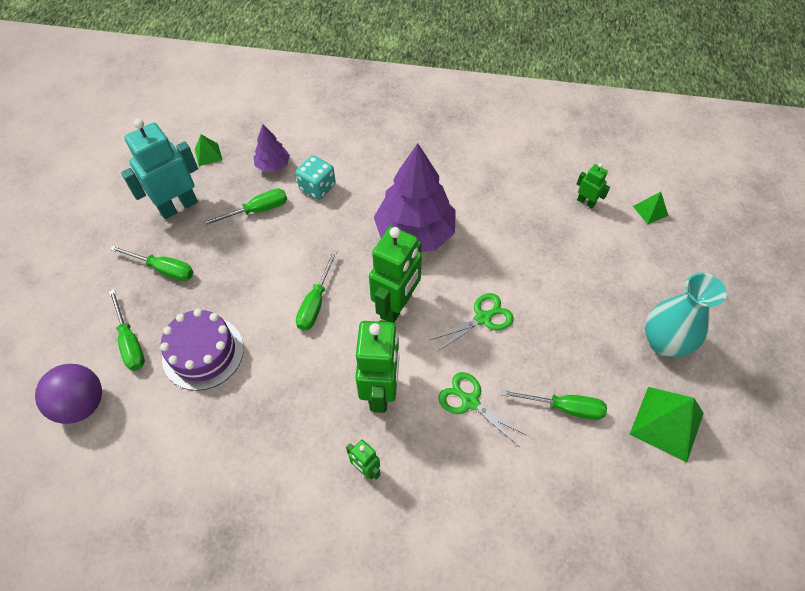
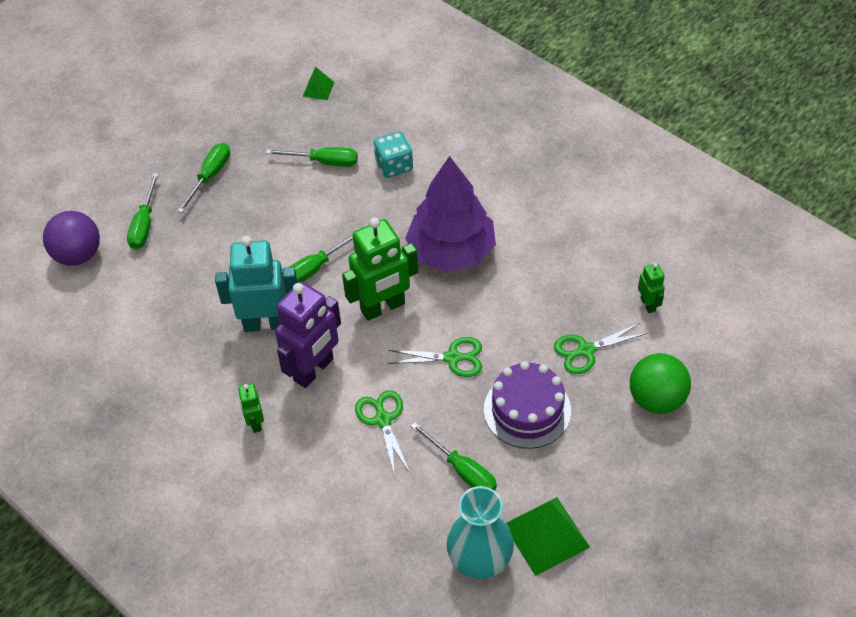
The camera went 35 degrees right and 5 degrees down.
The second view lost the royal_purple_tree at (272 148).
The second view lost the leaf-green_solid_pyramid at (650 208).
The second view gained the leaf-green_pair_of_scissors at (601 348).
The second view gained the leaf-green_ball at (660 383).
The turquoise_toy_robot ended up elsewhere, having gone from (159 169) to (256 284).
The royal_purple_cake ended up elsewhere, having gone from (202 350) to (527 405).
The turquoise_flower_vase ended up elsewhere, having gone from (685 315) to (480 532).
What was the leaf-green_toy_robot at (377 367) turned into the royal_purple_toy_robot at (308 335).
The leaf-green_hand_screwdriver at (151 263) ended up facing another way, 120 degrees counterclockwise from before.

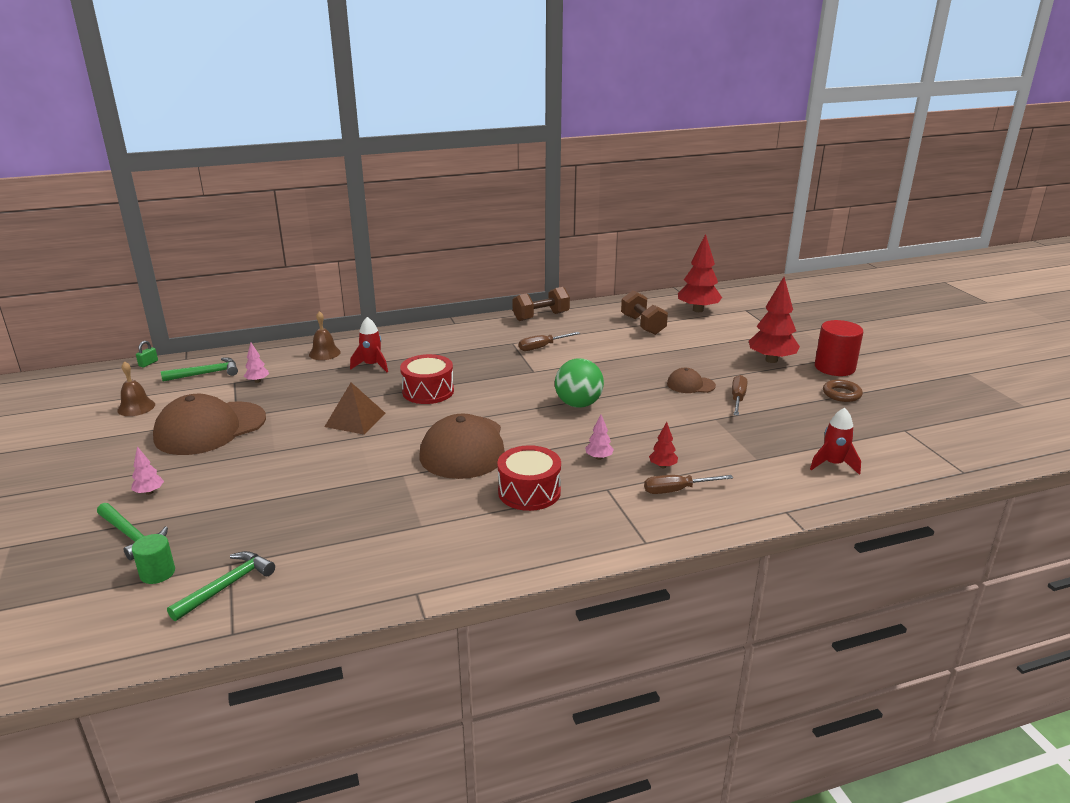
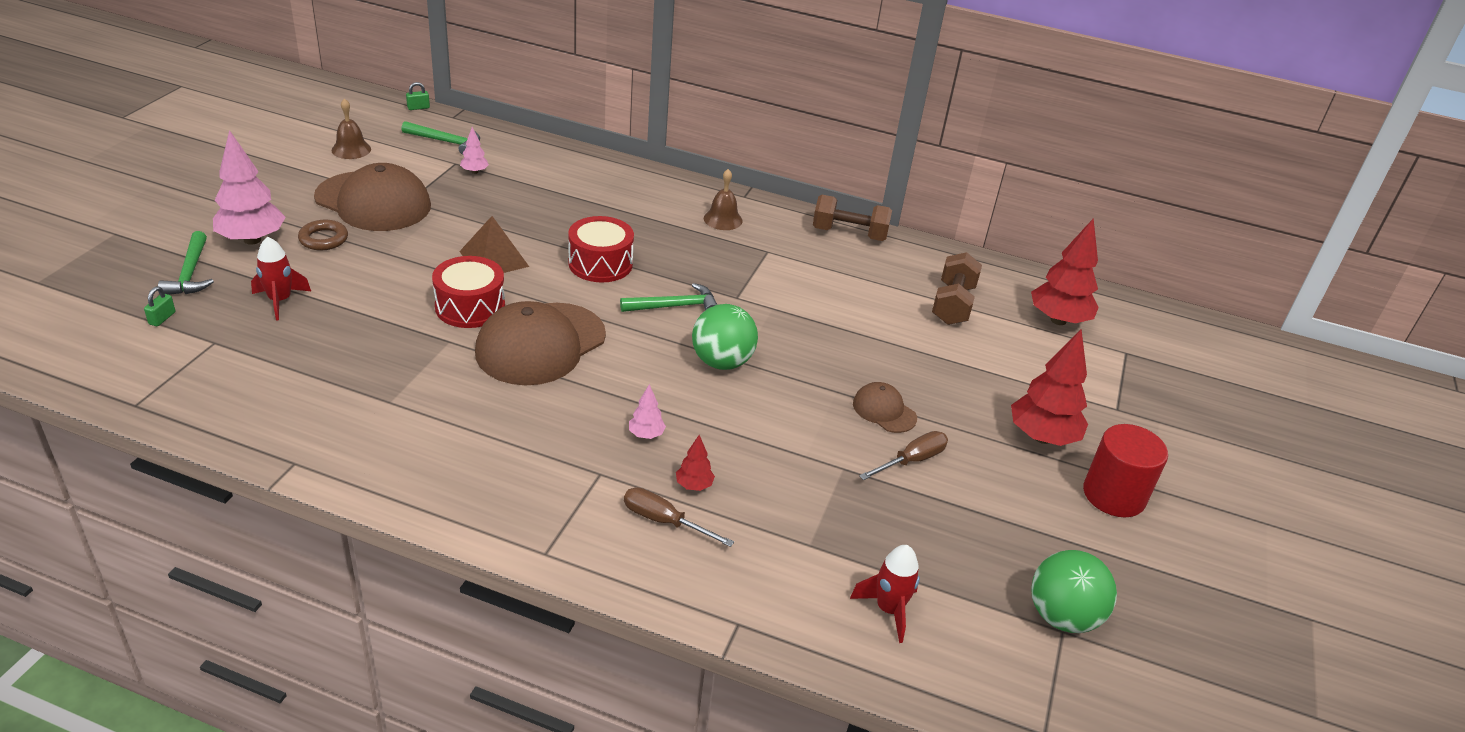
The camera went 35 degrees right and 10 degrees up.
The second view lost the brown_hand_screwdriver at (549 341).
The second view gained the leaf-green_ball at (1074 591).
The leaf-green_carpenter's_hammer ended up elsewhere, having gone from (221 586) to (669 297).
The brown_hand_bell ended up elsewhere, having gone from (325 335) to (723 199).
The crimson_rocket ended up elsewhere, having gone from (369 344) to (281 278).
The crimson_snare_drum ended up elsewhere, having gone from (529 478) to (468 292).
The brown_hoop ended up elsewhere, having gone from (843 391) to (323 235).
Where the leaf-green_cylinder_shape stood at (153 559), the leaf-green_small_lock came to stand at (159 306).
The brown_cap at (209 424) ended up facing another way, 150 degrees counterclockwise from before.
The size of the rosy_tree at (147 470) changed by a factor of 2.14.

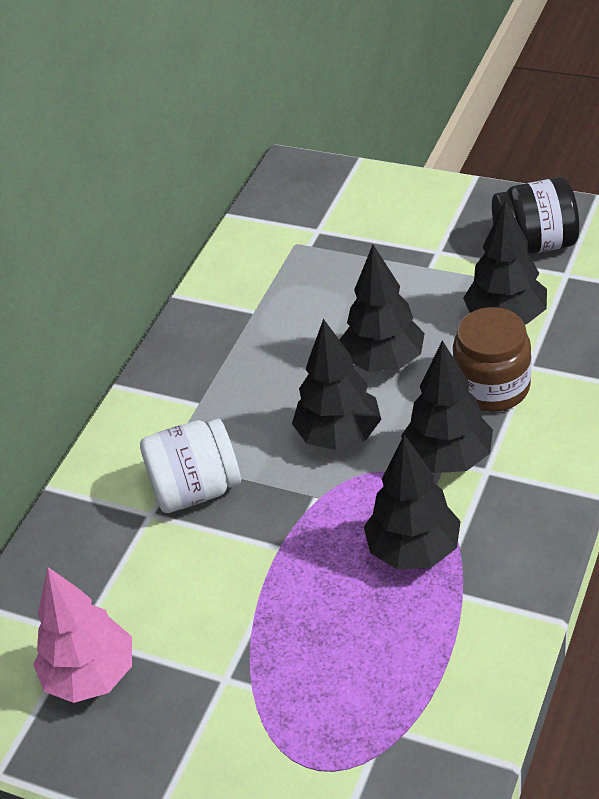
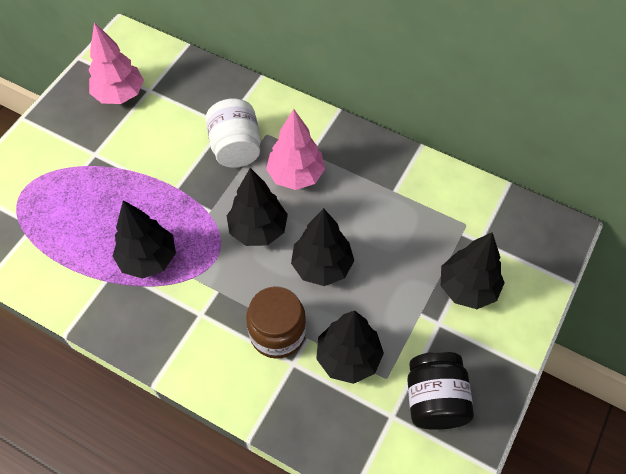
The camera went 90 degrees right and 15 degrees up.
The second view gained the rosy_tree at (295 149).
The jet-black_tree ended up elsewhere, having gone from (447 407) to (473 270).

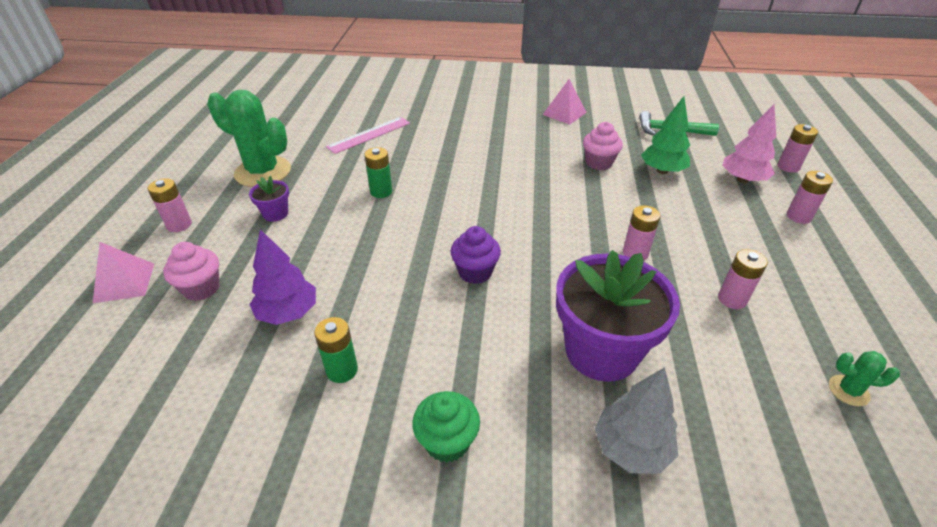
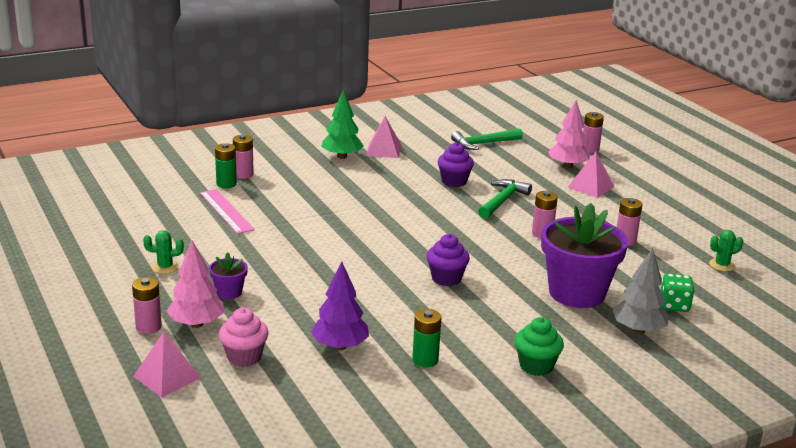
The camera went 35 degrees left and 15 degrees down.
The second view gained the rosy_tree at (195 284).
The second view gained the leaf-green_carpenter's_hammer at (505 199).
The second view gained the rosy_solid_pyramid at (591 175).
The second view gained the leaf-green_game_die at (677 292).
The leaf-green_power_cell ended up elsewhere, having gone from (378 172) to (226 165).
The leaf-green_tree ended up elsewhere, having gone from (665 135) to (342 124).
The rosy_power_cell ended up elsewhere, having gone from (810 197) to (243 157).
What was the rosy_fairy_cake at (603 146) turned into the royal_purple_fairy_cake at (455 164).
The rosy_ruler at (368 135) ended up facing another way, 45 degrees counterclockwise from before.
The size of the leaf-green_saguaro_cactus at (249 138) changed by a factor of 0.44.

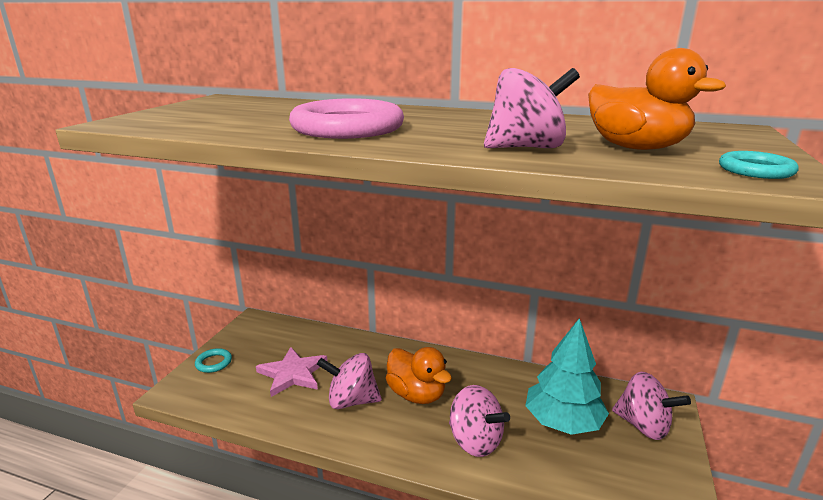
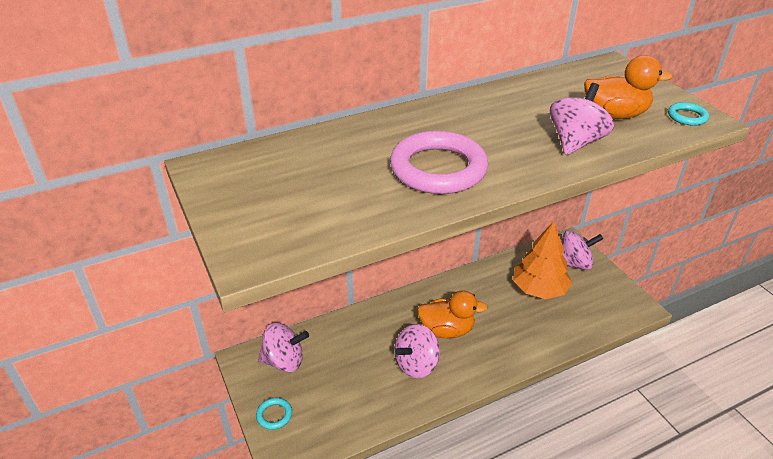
The camera went 45 degrees left and 15 degrees up.
The second view lost the rosy_five-pointed_star at (291 372).
The rosy_whirligig ended up elsewhere, having gone from (479 421) to (283 347).
What was the turquoise_tree at (567 376) turned into the bright_orange_tree at (542 260).

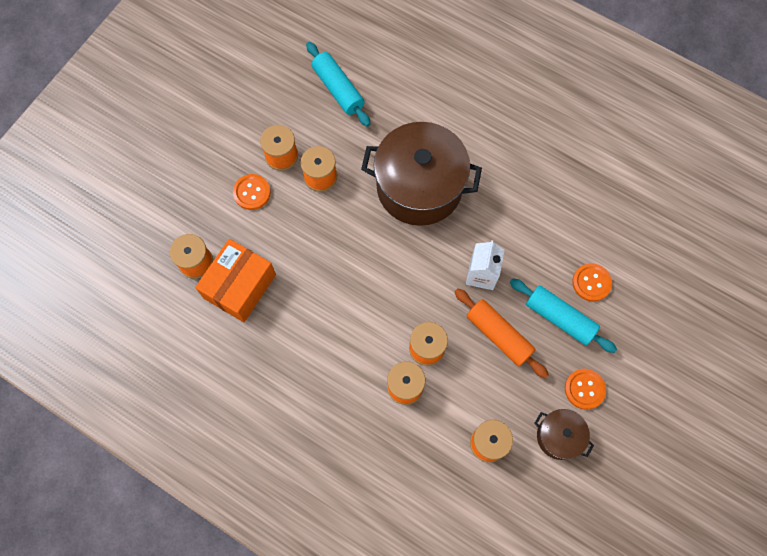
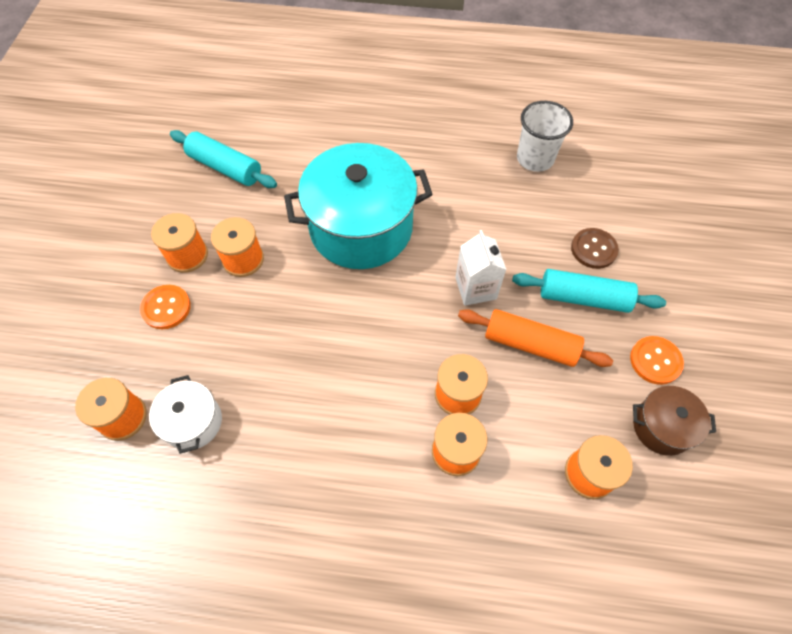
The camera went 25 degrees left and 10 degrees down.
The second view gained the snow-white_cup at (545 136).
Where the bright_orange_parcel stood at (235 280), the snow-white_cooking_pot came to stand at (185 414).
What was the brown_cooking_pot at (421 174) turned into the turquoise_cooking_pot at (358 206).
What was the bright_orange_button at (592 282) turned into the brown_button at (595 248).

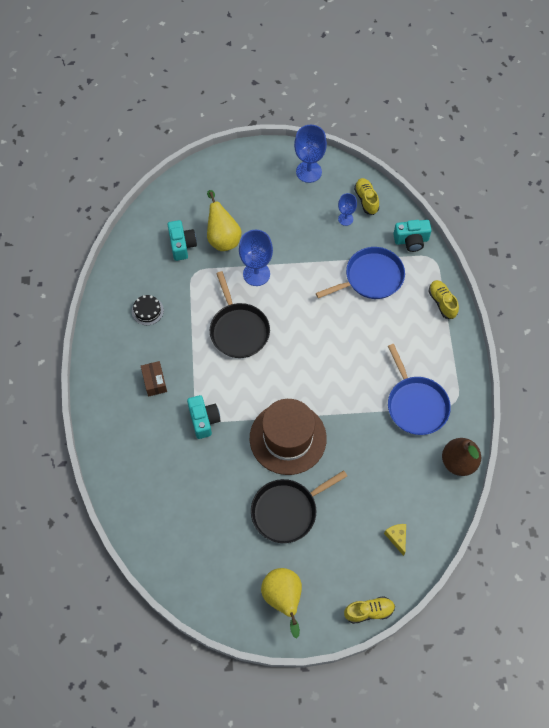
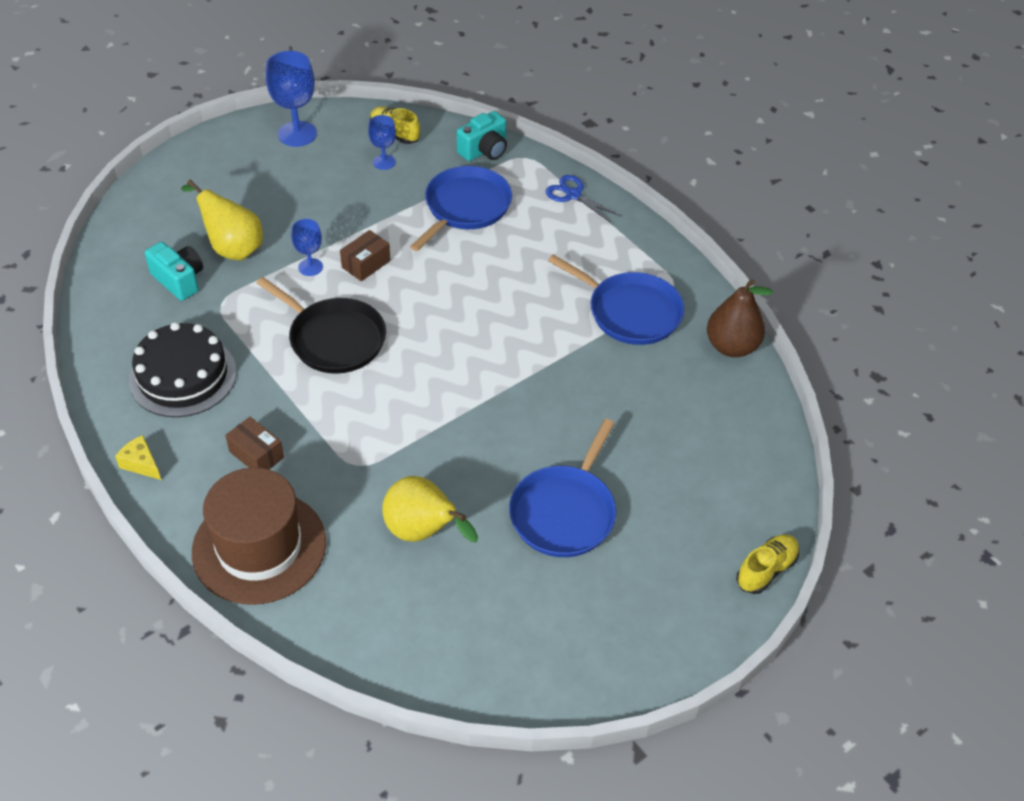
The camera went 35 degrees left and 15 degrees down.
The second view lost the turquoise_photo_camera at (204 417).
The second view gained the brown_parcel at (365 255).
The brown_tall_hat ended up elsewhere, having gone from (288 437) to (259 536).
The bright_yellow_pear ended up elsewhere, having gone from (281 603) to (430 509).
The bright_yellow_cheese_wedge ended up elsewhere, having gone from (395 540) to (138 457).
Where the bright_yellow_shoe stood at (443 299), the cobalt_pair_of_scissors came to stand at (583 199).
What was the jet-black_frying_pan at (299 506) turned into the cobalt_frying_pan at (562 488).
The size of the jet-black_cake at (148 310) changed by a factor of 1.99.
The size of the cobalt_goblet at (256 258) changed by a factor of 0.57.

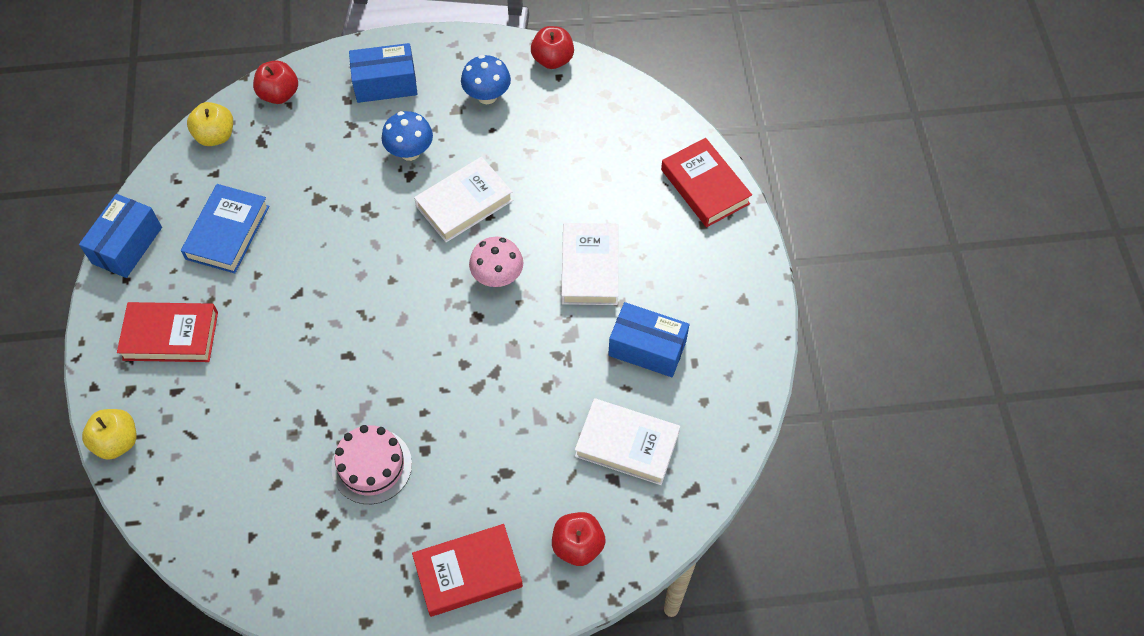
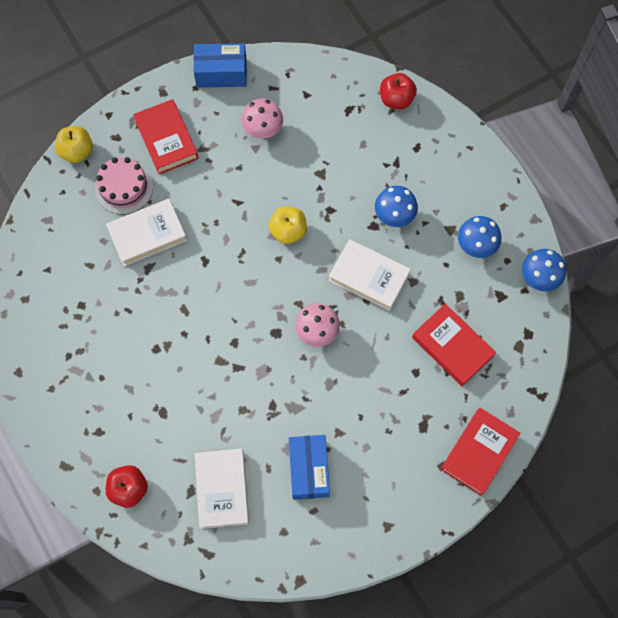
The camera went 65 degrees right and 10 degrees up.
The second view lost the cobalt_parcel at (383 73).
The bright_yellow_toy_apple ended up elsewhere, having gone from (210 124) to (287 225).
The rosy_cake ended up elsewhere, having gone from (371 464) to (124 186).
The crimson_book ended up elsewhere, having gone from (467 570) to (454 345).
The snow-white_book ended up elsewhere, having gone from (589 264) to (146 232).
Where the cobalt_book stood at (225 229), the rosy_fungus came to stand at (262 119).
Where the crimson_toy_apple stood at (552 47), the cobalt_fungus came to stand at (544 270).

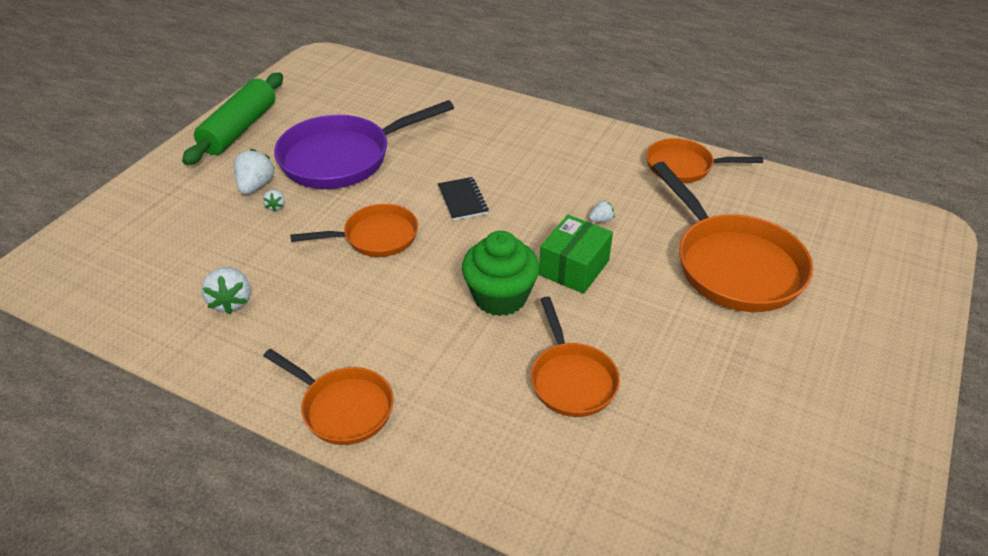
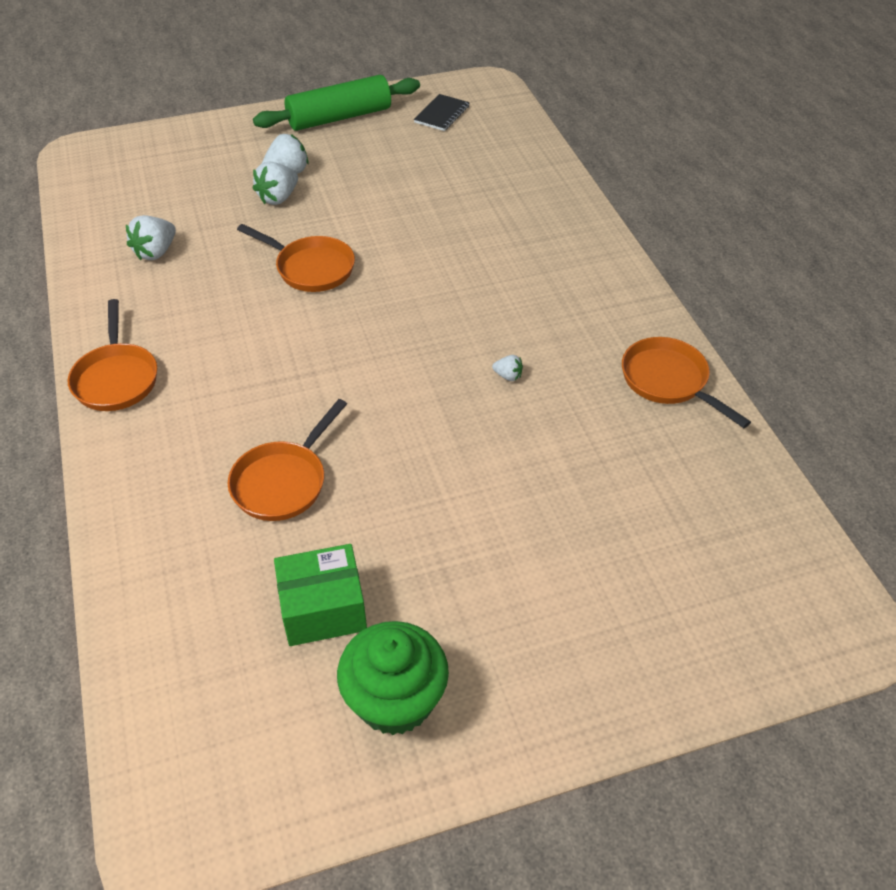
The camera went 45 degrees right and 5 degrees up.
The second view lost the royal_purple_frying_pan at (364 144).
The second view lost the bright_orange_frying_pan at (732 237).
The jet-black_exercise_book ended up elsewhere, having gone from (463 198) to (442 112).
The leaf-green_fairy_cake ended up elsewhere, having gone from (501 273) to (393 678).
The leaf-green_parcel ended up elsewhere, having gone from (576 254) to (320 595).
The size of the snow-white_toy_strawberry at (274 200) changed by a factor of 1.89.

